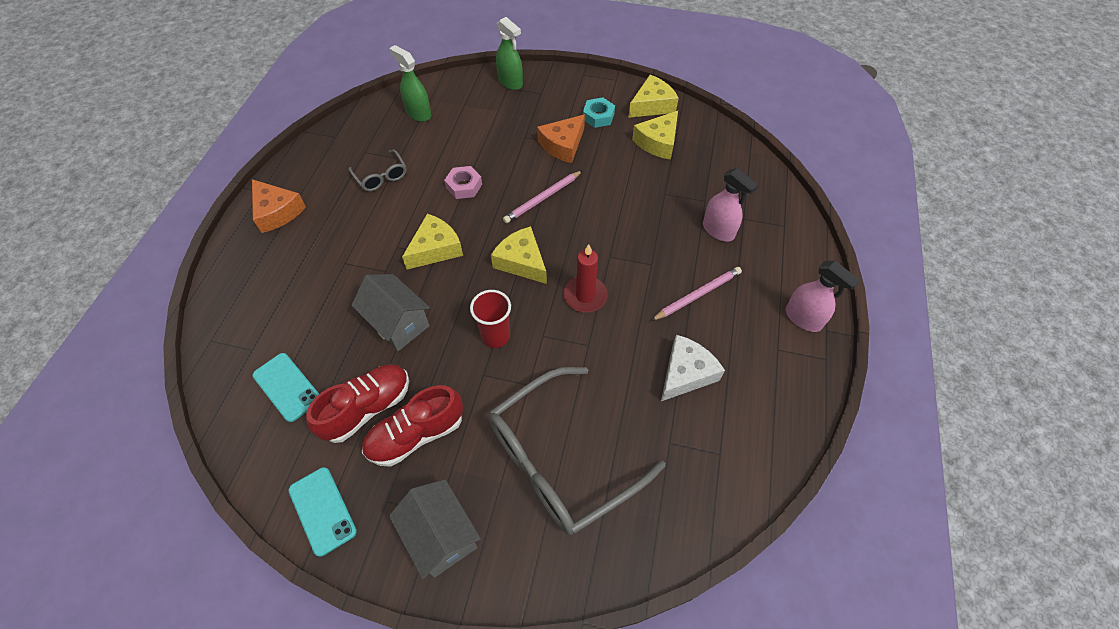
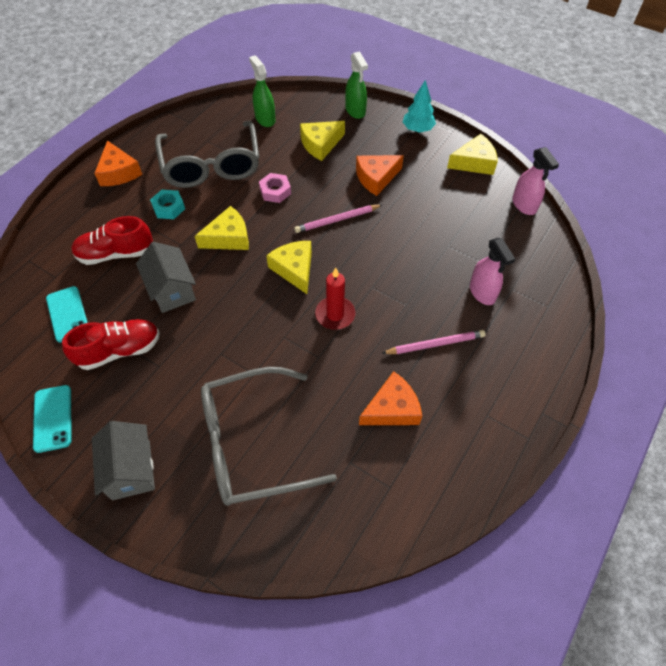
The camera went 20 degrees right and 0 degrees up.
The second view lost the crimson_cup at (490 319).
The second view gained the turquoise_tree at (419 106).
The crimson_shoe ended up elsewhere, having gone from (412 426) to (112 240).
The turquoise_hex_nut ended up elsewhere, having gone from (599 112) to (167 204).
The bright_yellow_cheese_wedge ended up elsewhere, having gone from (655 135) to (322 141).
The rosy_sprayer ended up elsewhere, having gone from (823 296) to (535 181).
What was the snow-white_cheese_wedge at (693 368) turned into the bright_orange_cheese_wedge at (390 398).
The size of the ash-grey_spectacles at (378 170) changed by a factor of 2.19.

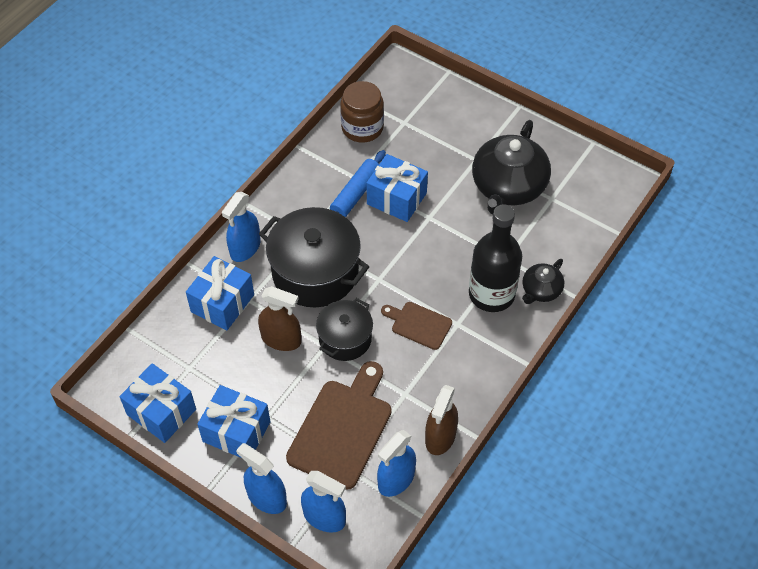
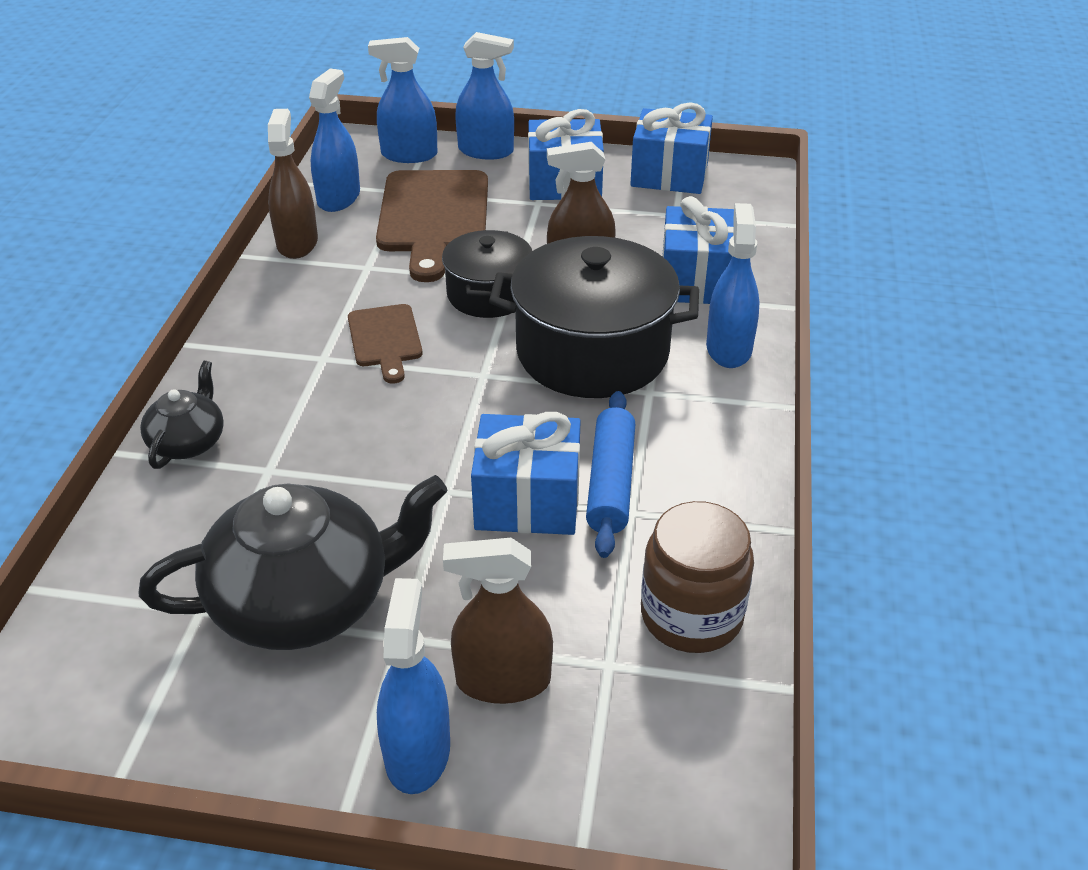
The camera went 155 degrees right and 15 degrees down.
The second view lost the jet-black_drink_bottle at (495 258).
The second view gained the cobalt_sprayer at (413 686).
The second view gained the brown_sprayer at (498 621).
The brown_bread_board at (416 326) ended up facing another way, 75 degrees clockwise from before.
The jet-black_tea_pot at (511 167) ended up facing another way, 75 degrees clockwise from before.

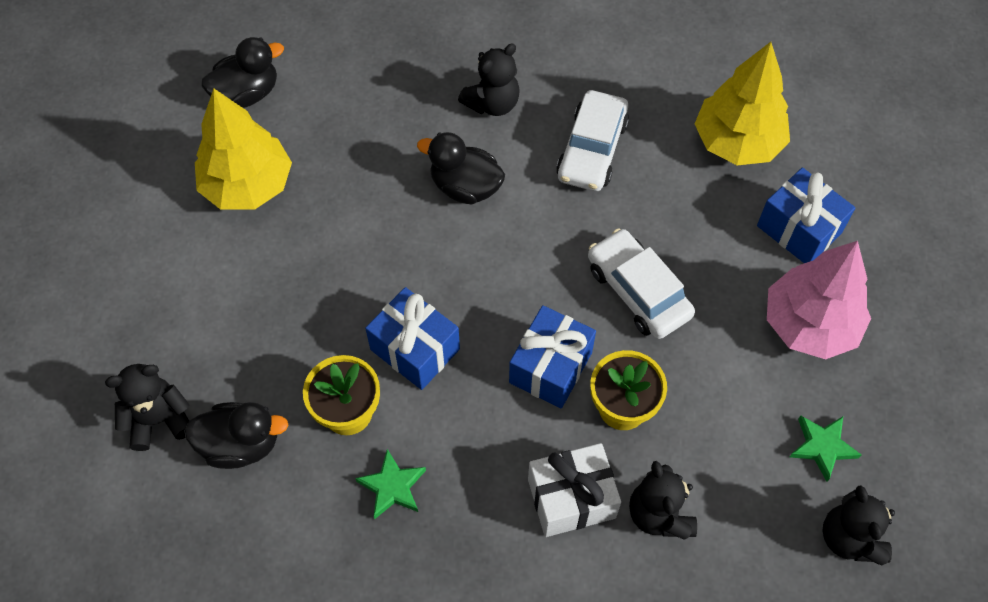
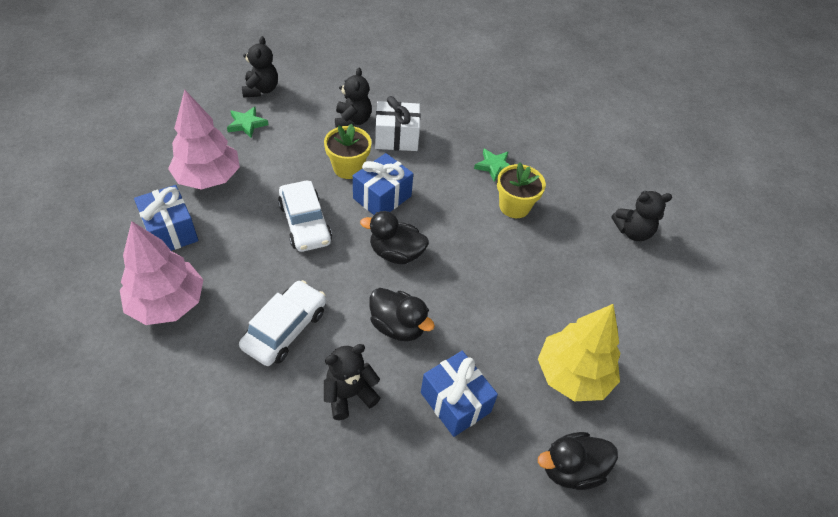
The camera went 170 degrees left and 10 degrees down.
The jet-black_duck ended up elsewhere, having gone from (236 435) to (394 237).
The cobalt_wrapped_gift ended up elsewhere, having gone from (412 338) to (459 394).
What was the bright_yellow_tree at (742 103) turned into the rosy_tree at (161 273).

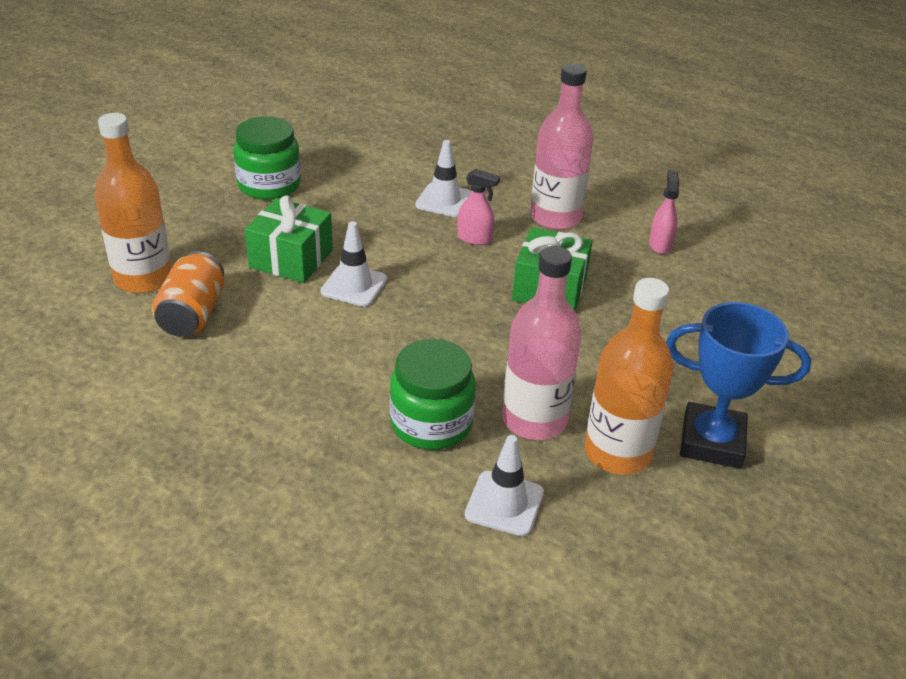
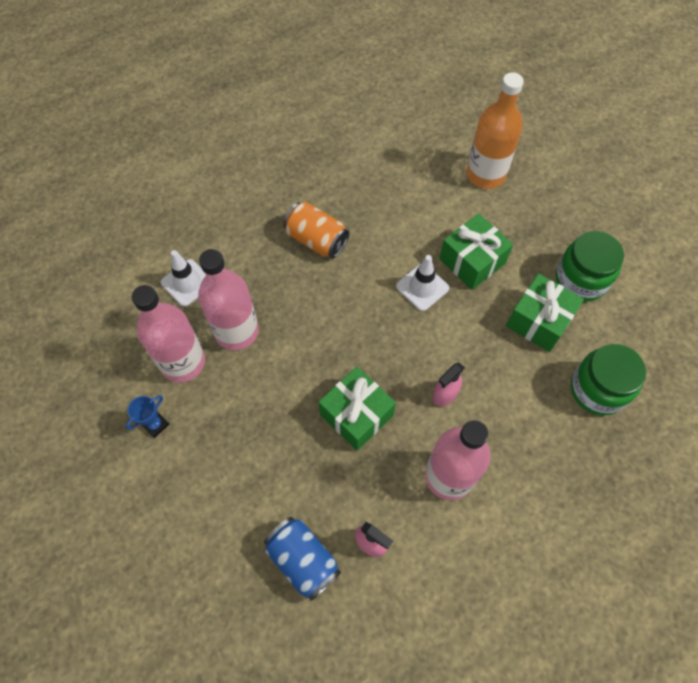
The camera went 120 degrees right and 25 degrees up.
The second view lost the snow-white_traffic_cone at (443 178).
The second view gained the cobalt_tin at (302 559).
The second view gained the leaf-green_wrapped_gift at (545 312).
The bright_orange_tin ended up elsewhere, having gone from (188 294) to (316 230).
The leaf-green_jar ended up elsewhere, having gone from (433 394) to (608 380).
What was the bright_orange_drink_bottle at (629 376) turned into the rosy_drink_bottle at (168 333).
The size of the cobalt_prize_cup at (738 385) changed by a factor of 0.47.

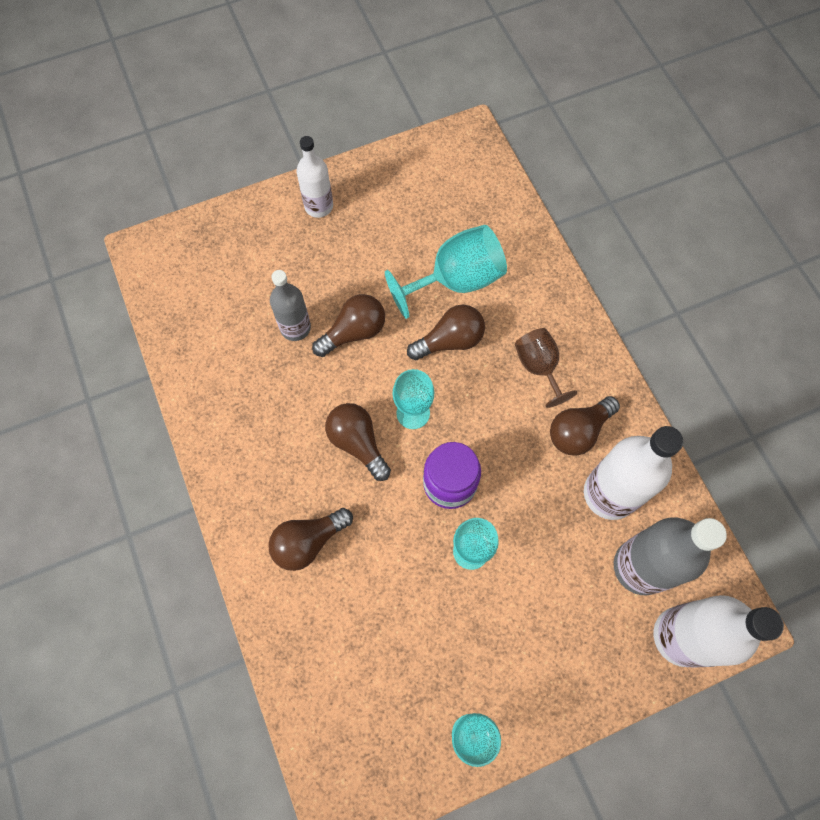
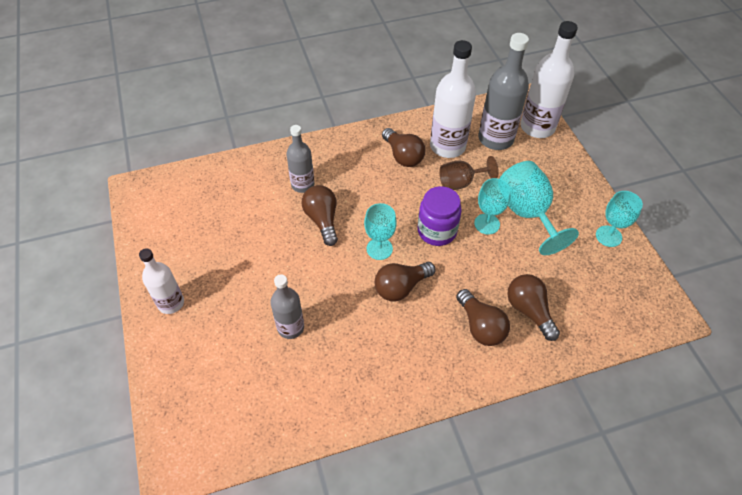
The camera went 85 degrees left and 15 degrees down.
The second view gained the ash-grey_drink_bottle at (300 159).
The brown_bulb ended up elsewhere, having gone from (348 325) to (533 307).
The turquoise_goblet ended up elsewhere, having gone from (446 272) to (539 208).
The brown_goblet ended up elsewhere, having gone from (546 368) to (469 173).

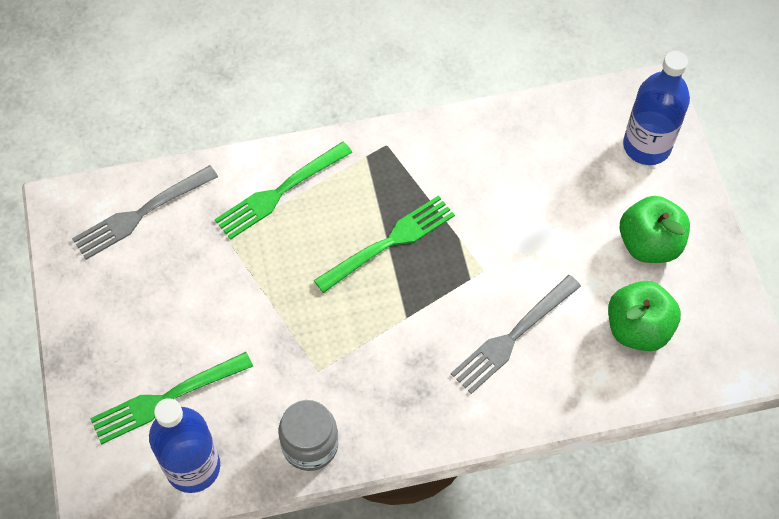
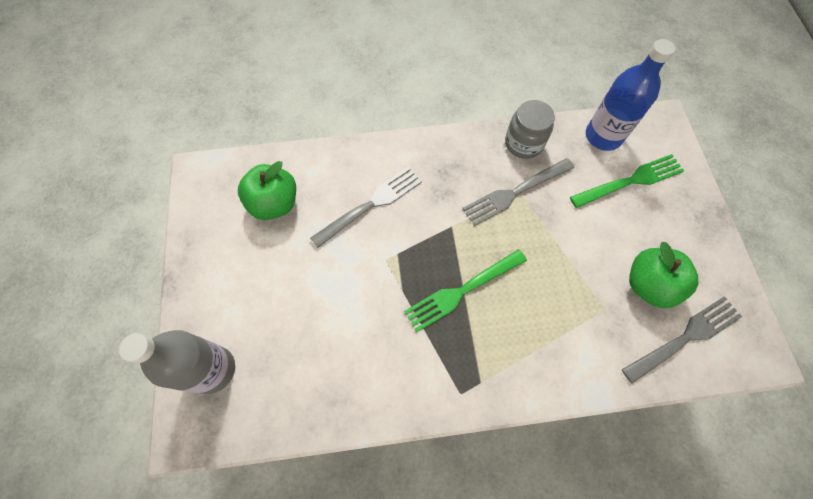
The camera went 175 degrees left and 5 degrees up.
The second view lost the leaf-green_fork at (283 191).
The second view gained the ash-grey_fork at (518 192).
The leaf-green_toy_apple ended up elsewhere, having gone from (654 229) to (663 275).
What was the cobalt_drink_bottle at (656 108) turned into the ash-grey_drink_bottle at (177 362).

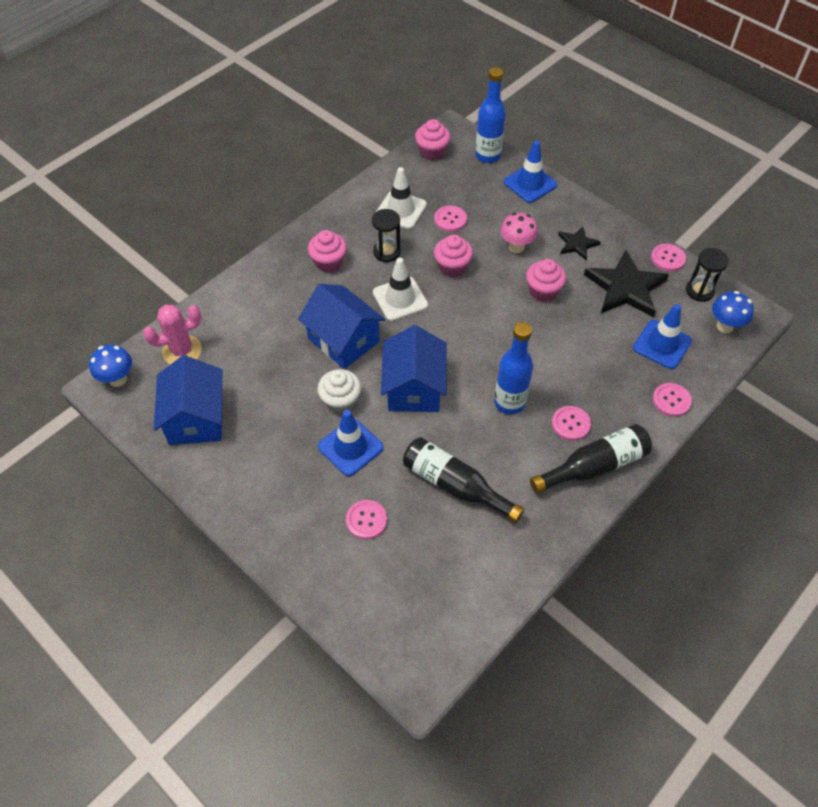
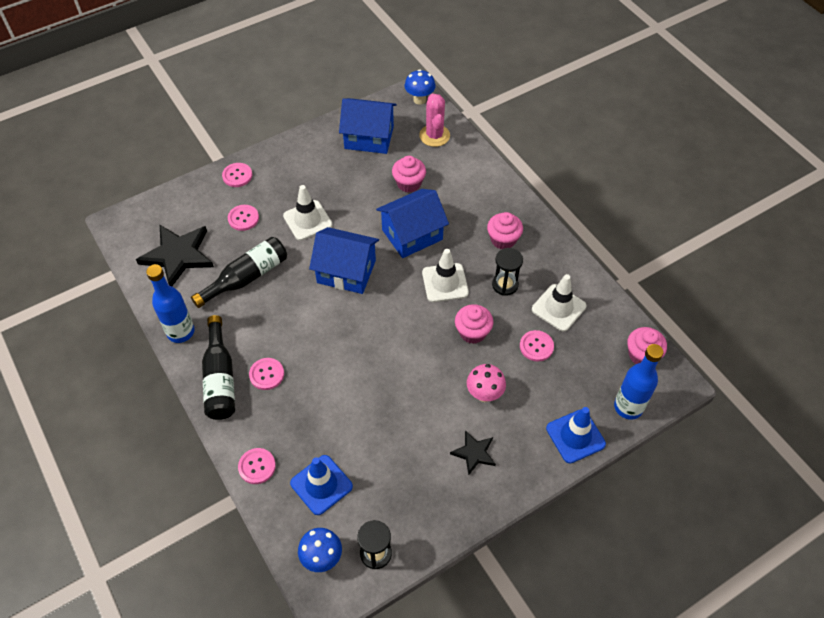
The camera went 105 degrees right and 0 degrees up.
The second view lost the snow-white_fairy_cake at (339 391).
The cobalt_drink_bottle ended up elsewhere, having gone from (513 368) to (170 303).
The rosy_fairy_cake ended up elsewhere, having gone from (546 280) to (409 174).
The jet-black_five-pointed_star ended up elsewhere, having gone from (626 283) to (175 255).
The rosy_button ended up elsewhere, having gone from (668 258) to (237 175).
What was the cobalt_traffic_cone at (350 443) turned into the snow-white_traffic_cone at (308 213).

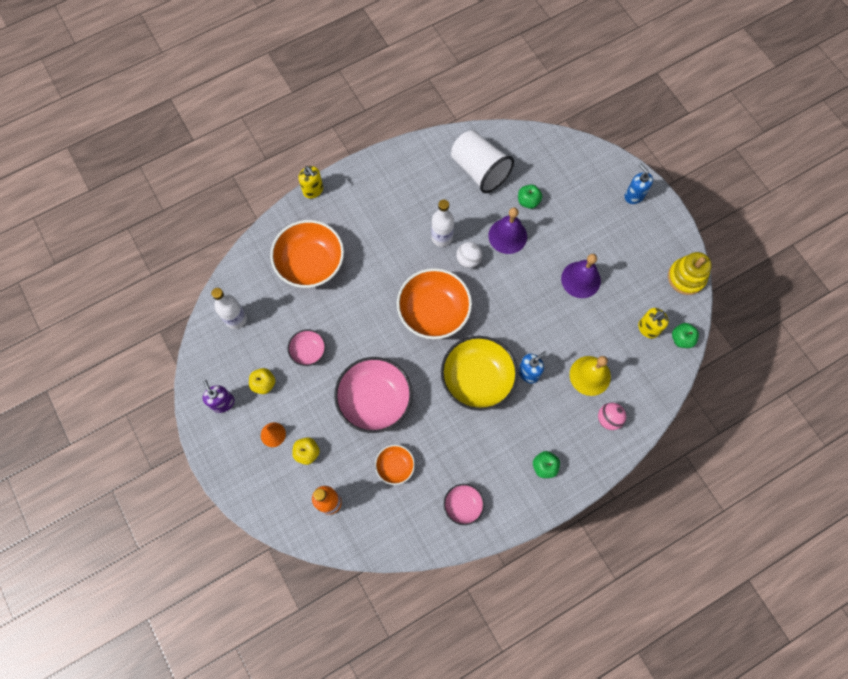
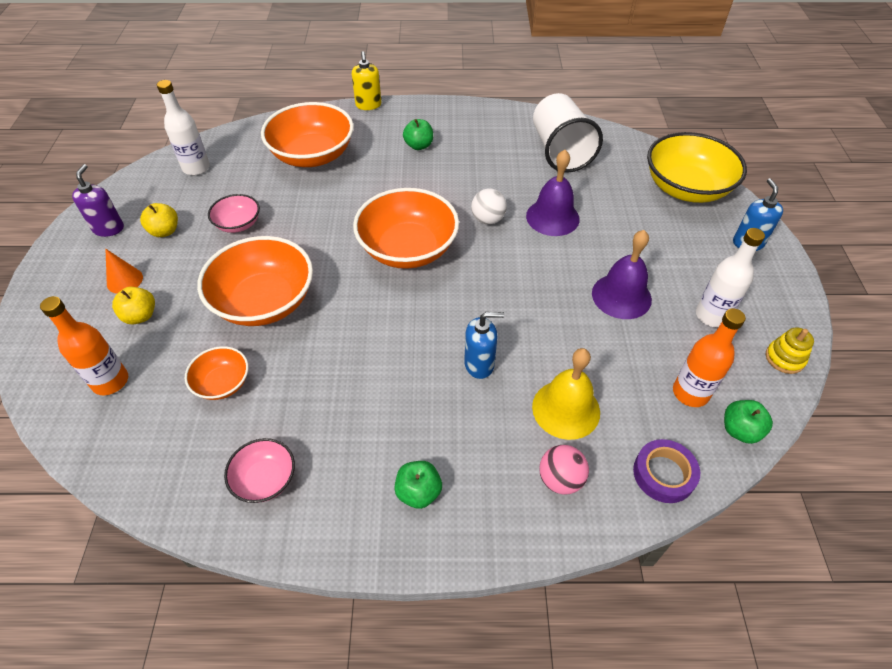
The camera went 30 degrees right and 20 degrees down.
The second view gained the royal_purple_sticky_tape at (666 471).
The snow-white_drink_bottle ended up elsewhere, having gone from (442 223) to (730 277).
The bright_yellow_bowl ended up elsewhere, having gone from (479 373) to (697 167).
The leaf-green_toy_apple ended up elsewhere, having gone from (530 196) to (418 134).
Where the bright_yellow_soap_pump stood at (653 323), the bright_orange_drink_bottle came to stand at (709 357).
What was the rosy_bowl at (373 395) turned into the bright_orange_bowl at (255 281).
The size of the bright_yellow_ring_stacker at (690 273) changed by a factor of 0.62.

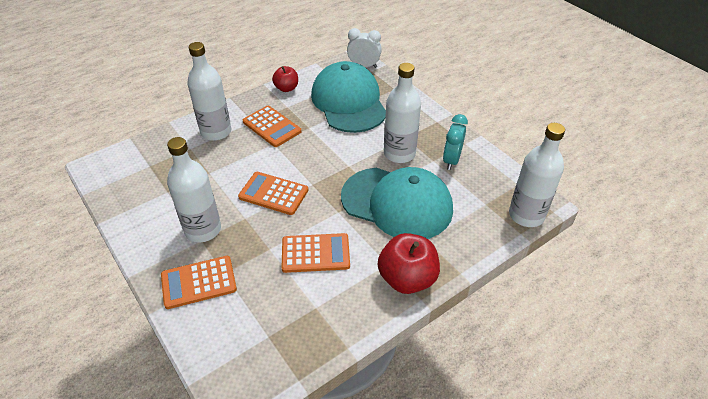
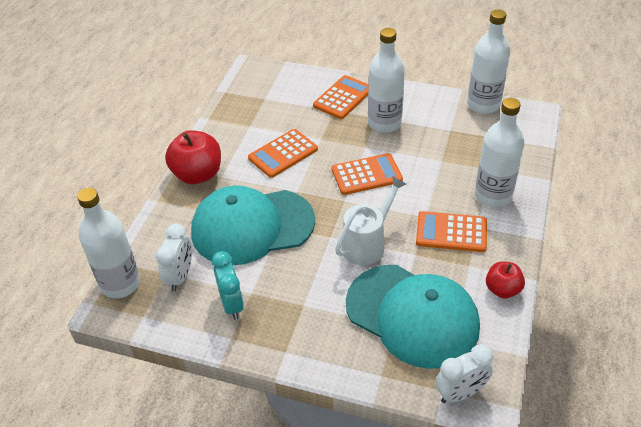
The camera went 145 degrees right and 0 degrees up.
The second view gained the snow-white_clock at (174 257).
The second view gained the snow-white_watering_pot at (370 220).
The snow-white_drink_bottle ended up elsewhere, having gone from (402 113) to (488 61).

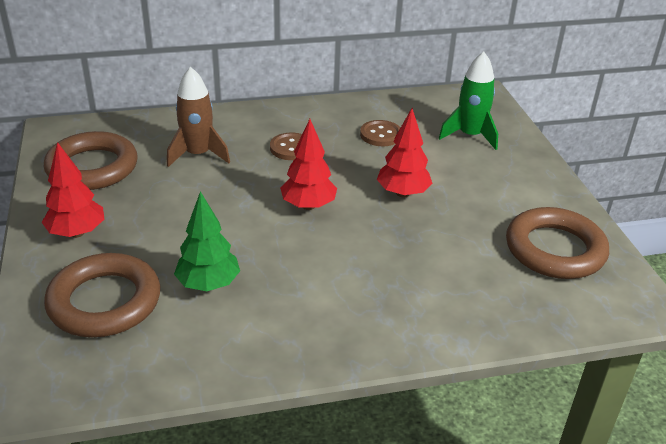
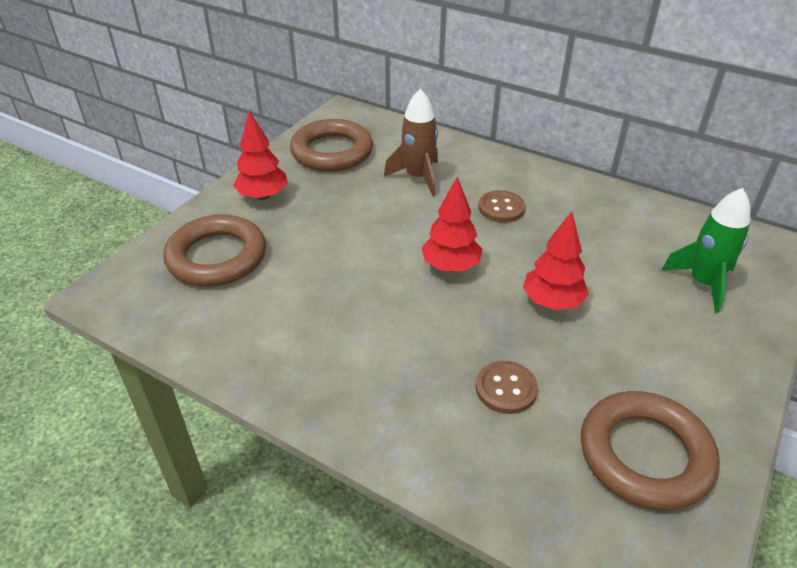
The camera went 45 degrees right and 5 degrees up.
The second view lost the leaf-green_tree at (207 241).
The brown_button ended up elsewhere, having gone from (380 133) to (507 387).

